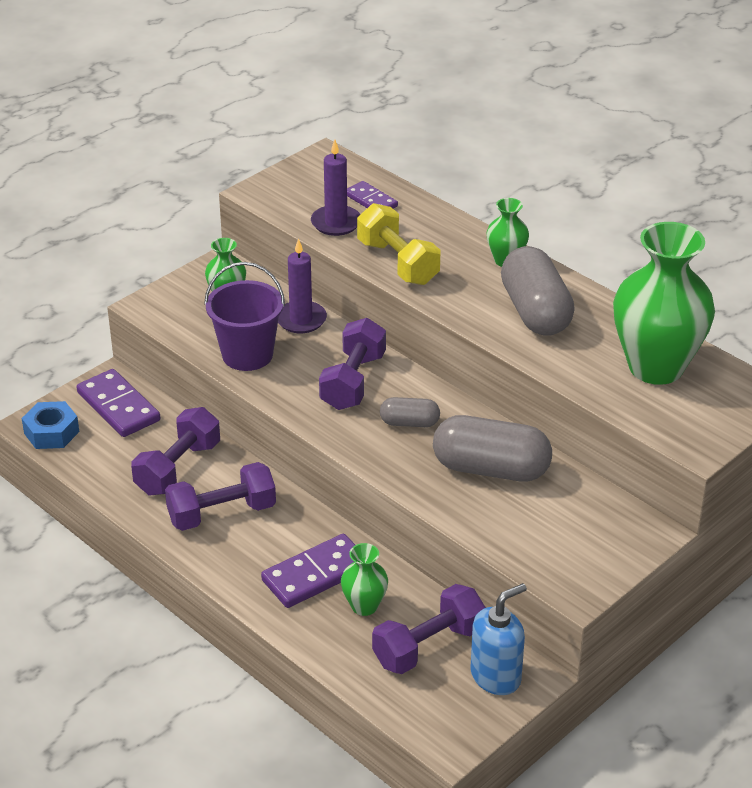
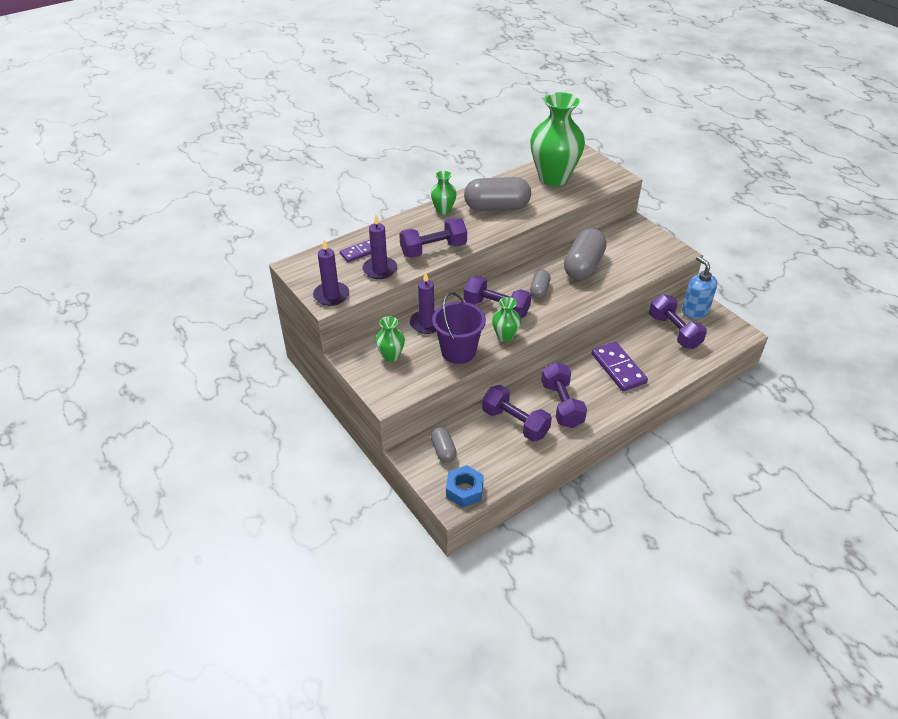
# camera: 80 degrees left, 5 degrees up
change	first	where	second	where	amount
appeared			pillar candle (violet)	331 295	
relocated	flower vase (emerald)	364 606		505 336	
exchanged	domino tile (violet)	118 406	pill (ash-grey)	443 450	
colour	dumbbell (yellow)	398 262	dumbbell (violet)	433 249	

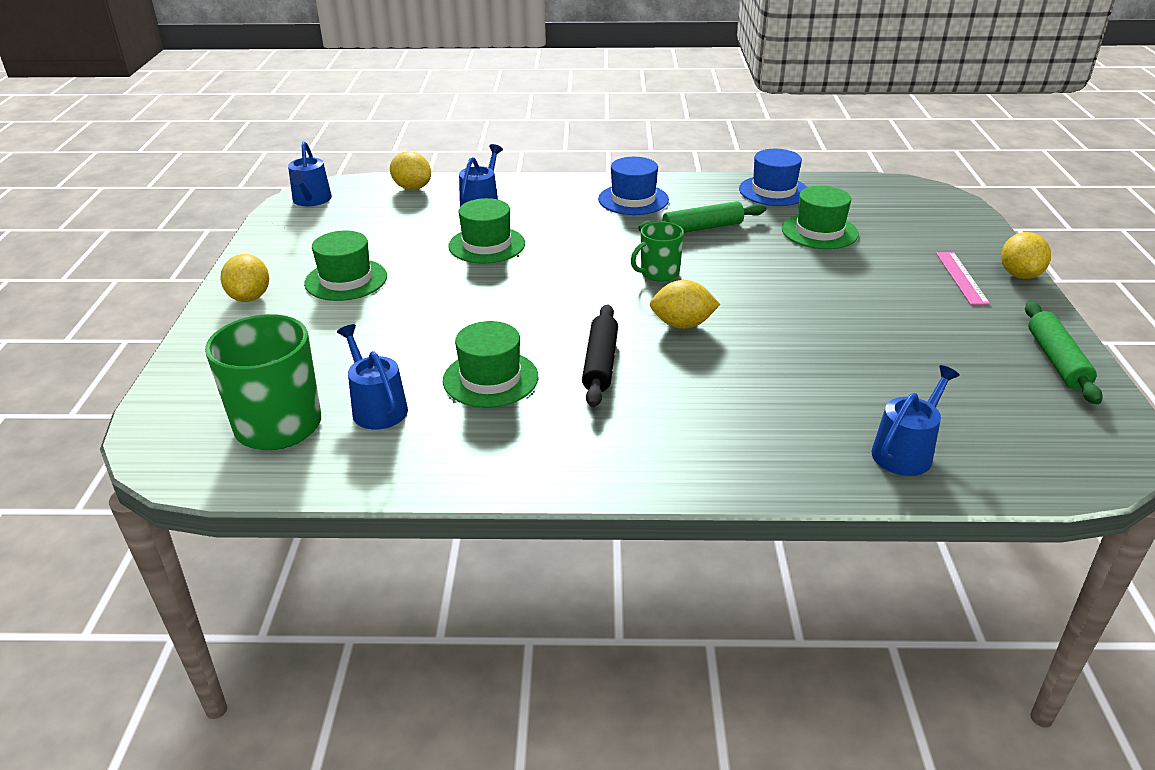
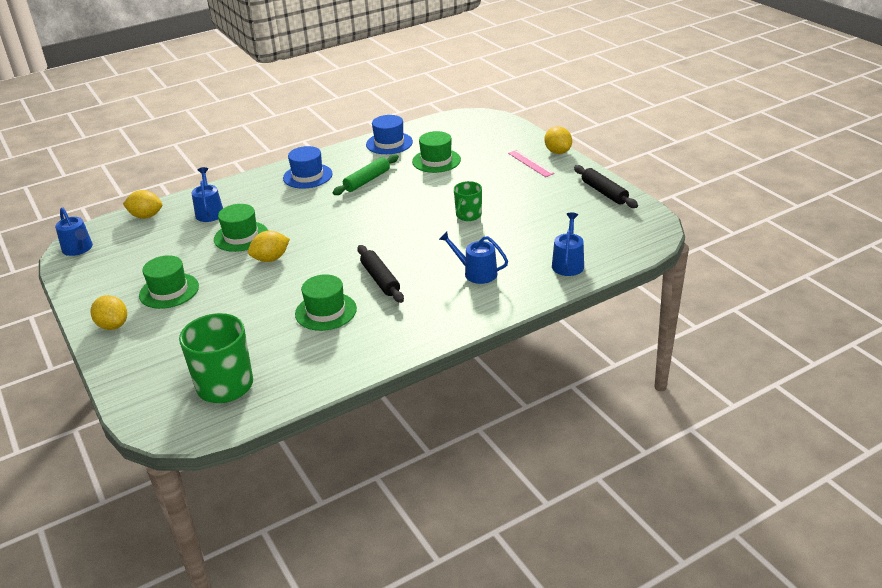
# camera: 30 degrees left, 0 degrees up
change	first	where	second	where	amount
relocated	watering can (royal blue)	377 408		476 273	
relocated	coffee mug (emerald)	659 273		468 215	
relocated	lemon (yellow)	682 324		271 259	
colour	pastry roller (emerald)	1056 360	pastry roller (jet-black)	604 192	

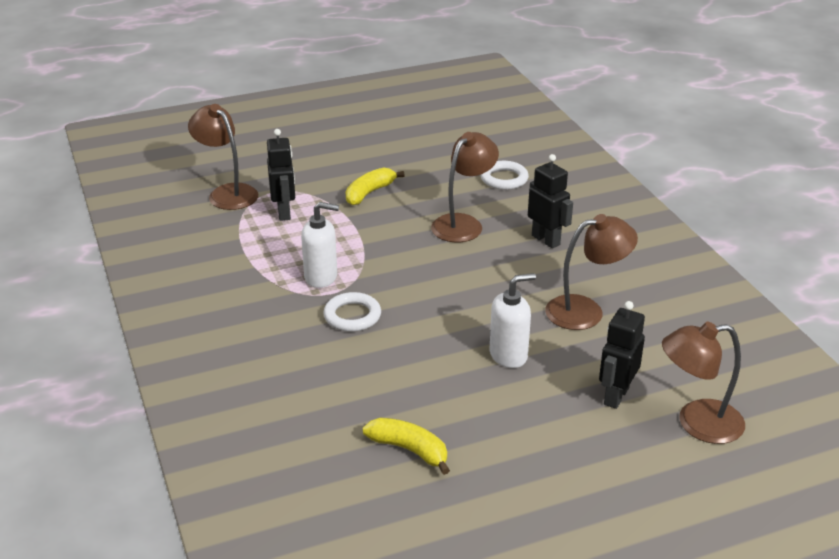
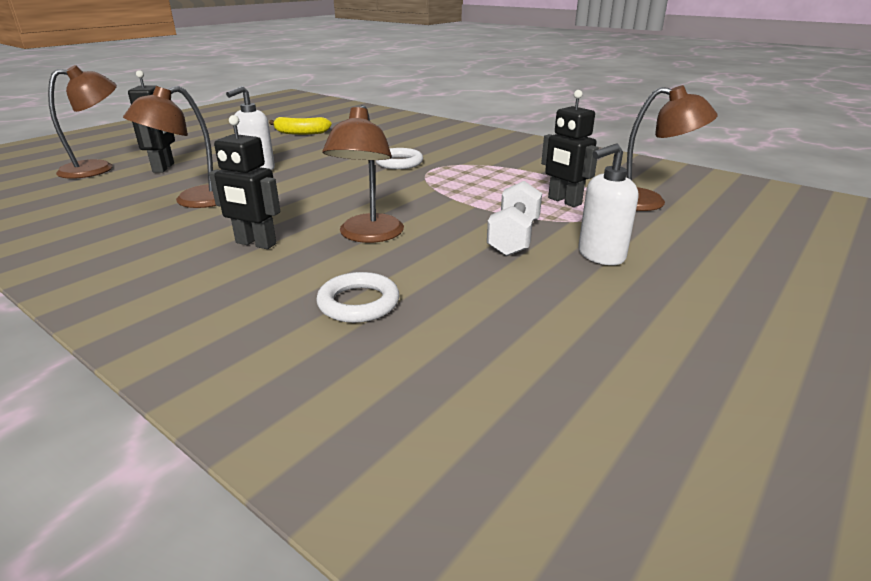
# camera: 150 degrees right, 5 degrees down
change	first	where	second	where	amount
relocated	soap dispenser (snow-white)	321 277		600 255	
exchanged	banana fruit (yellow)	369 193	dumbbell (snow-white)	514 237	

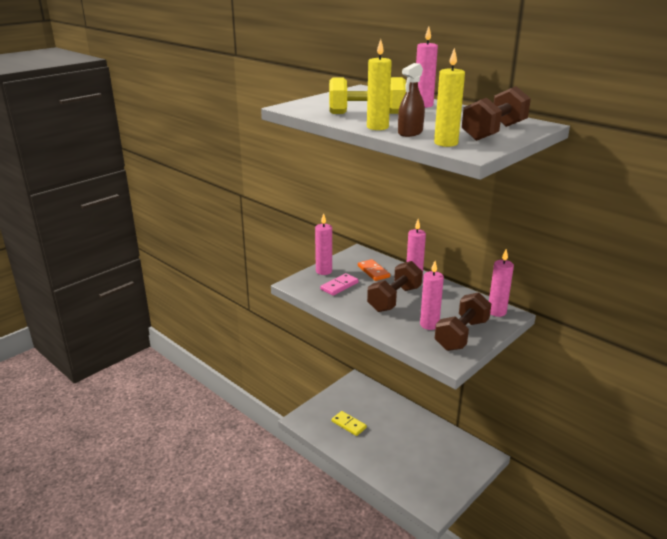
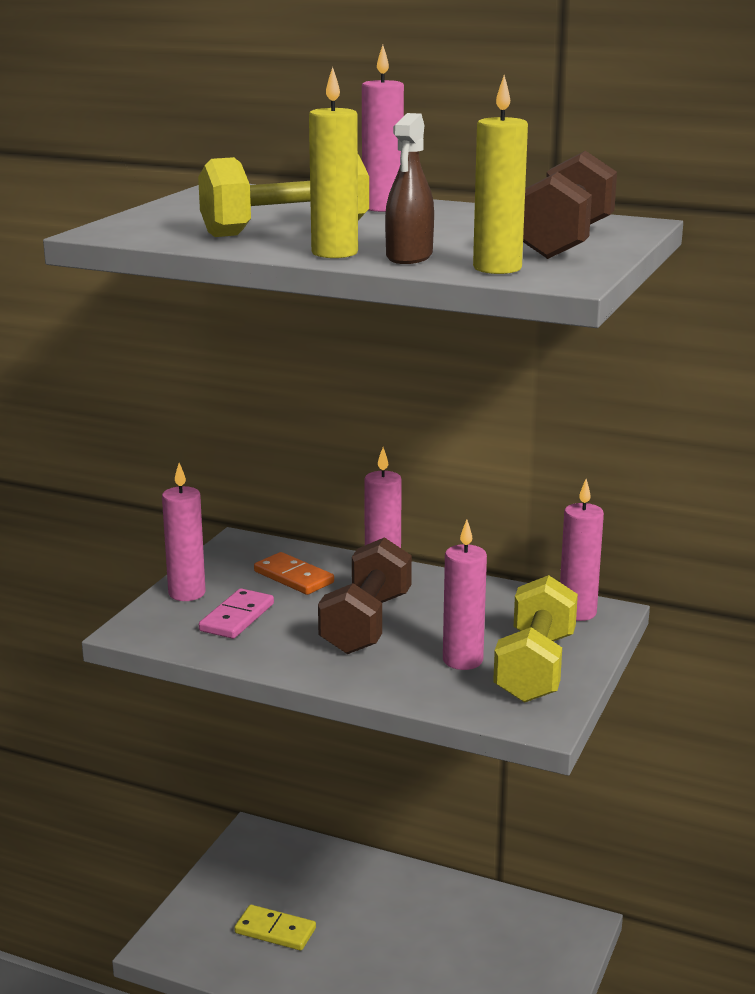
# camera: 20 degrees left, 5 degrees down
change	first	where	second	where	amount
colour	dumbbell (brown)	461 335	dumbbell (yellow)	535 667	

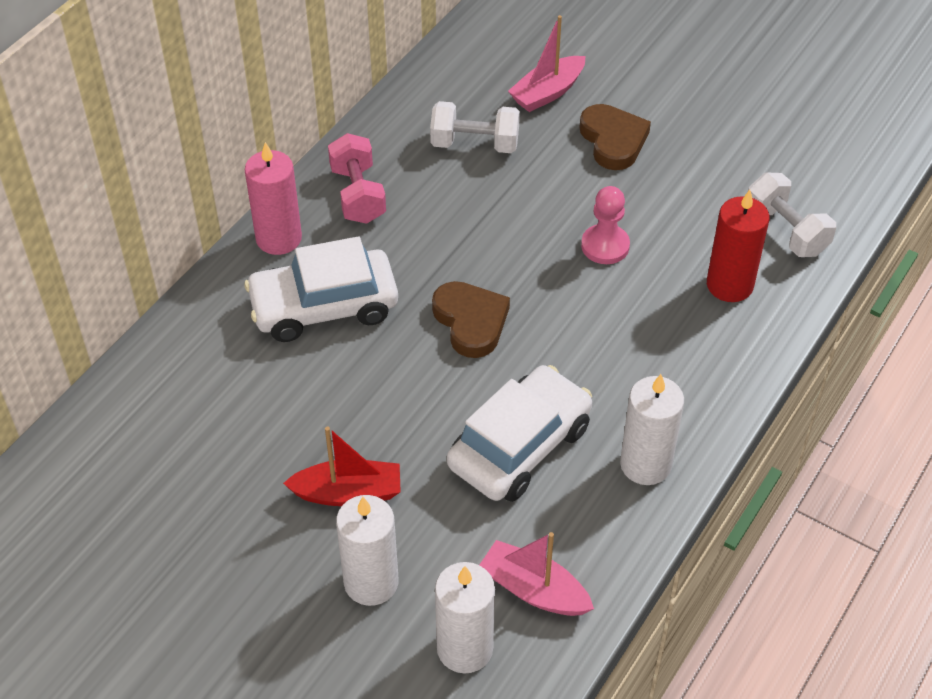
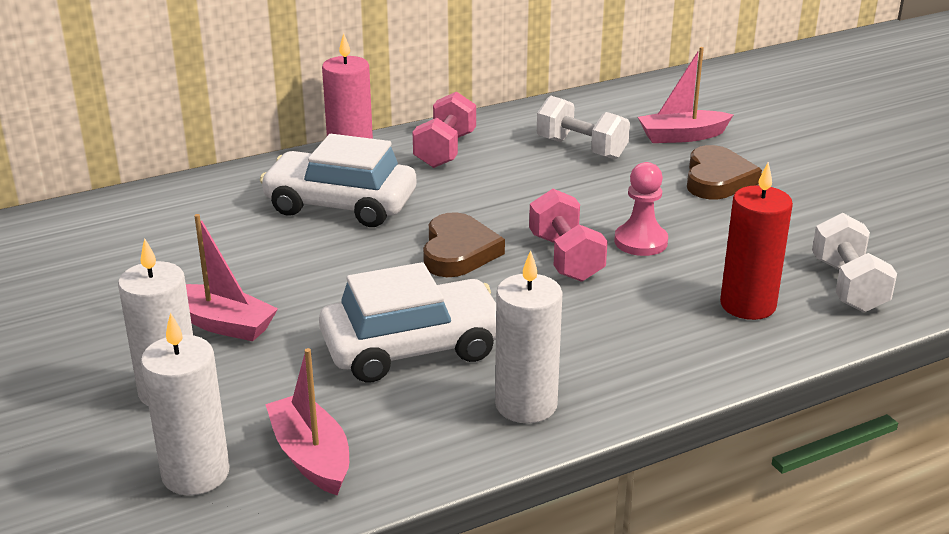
# camera: 30 degrees right, 20 degrees down
change	first	where	second	where	amount
appeared			dumbbell (rose-pink)	565 258	
colour	sailboat (red)	348 493	sailboat (rose-pink)	222 324	

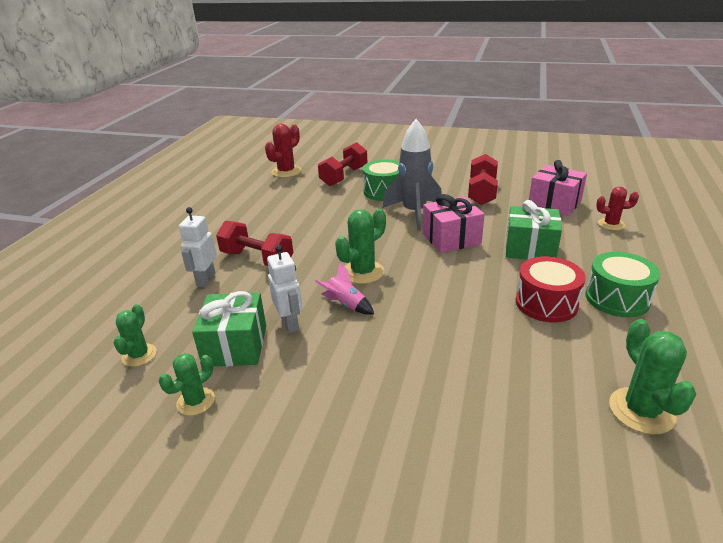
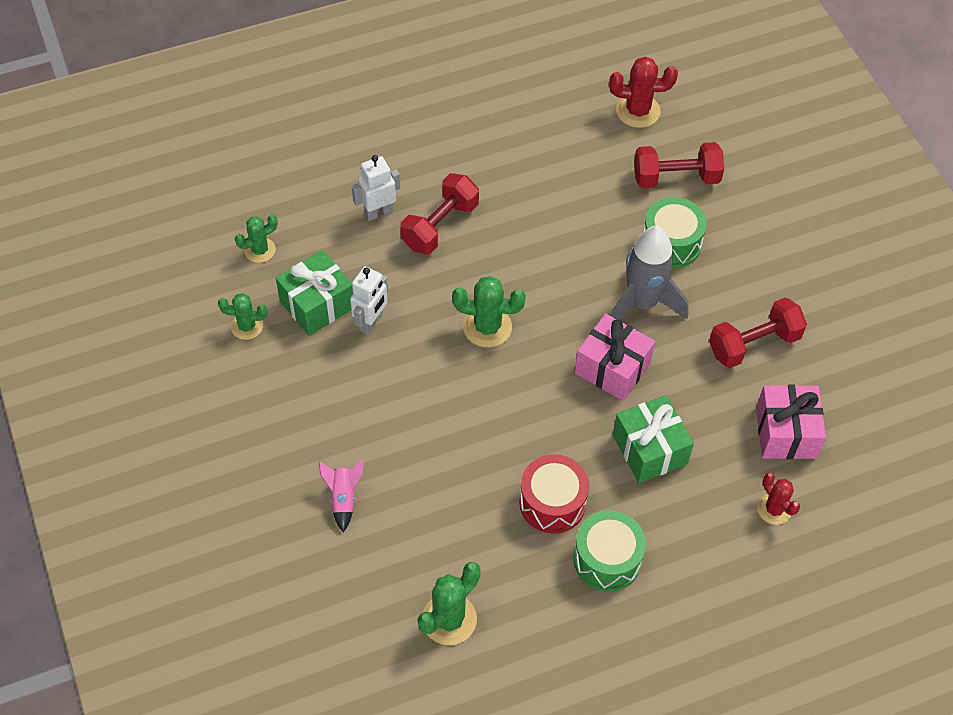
# camera: 50 degrees right, 25 degrees up
change	first	where	second	where	amount
relocated	rocket (rose-pink)	346 305		343 498	
spun	dumbbell (red)	257 259		440 226	45 degrees clockwise

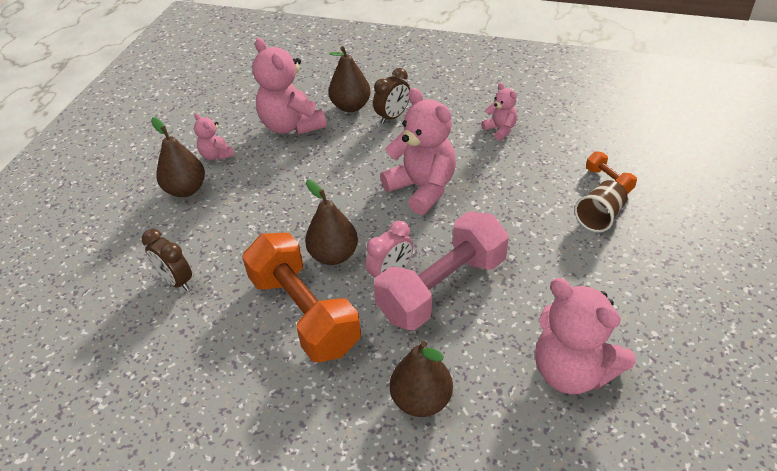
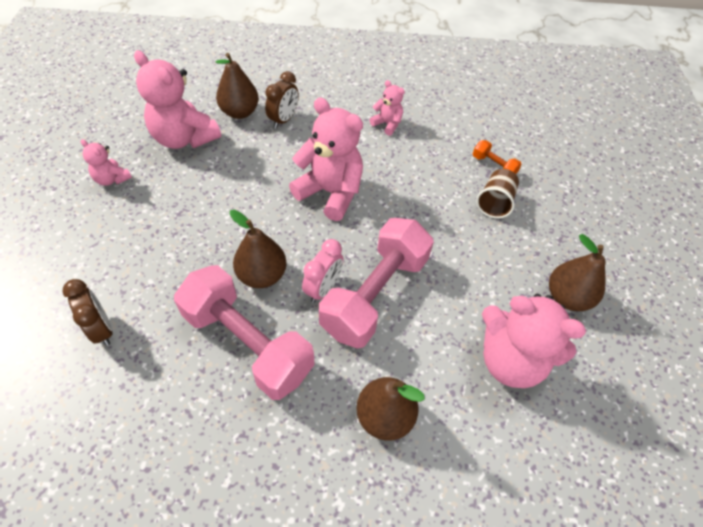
# camera: 20 degrees left, 10 degrees up
change	first	where	second	where	amount
relocated	pear fruit (brown)	186 189		567 297	
colour	dumbbell (orange)	304 313	dumbbell (rose-pink)	248 343	
spun	bedside clock (brown)	176 281		102 329	150 degrees counterclockwise

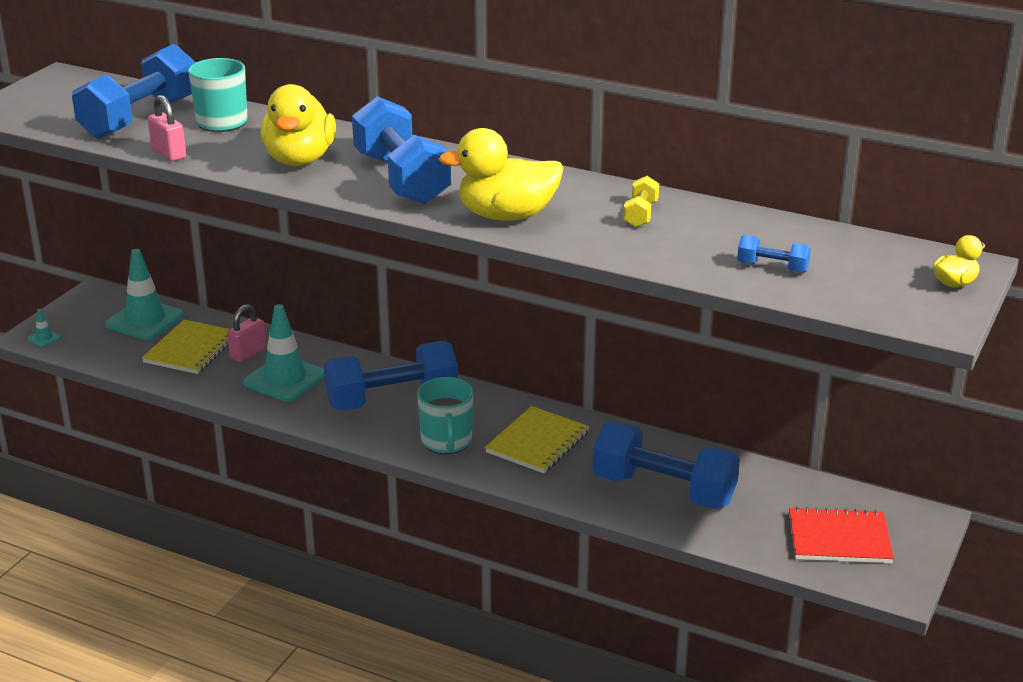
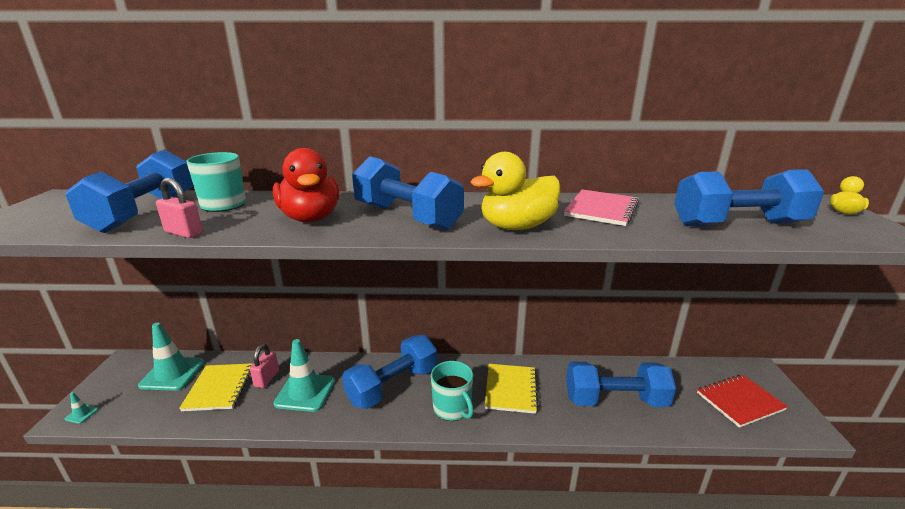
# camera: 25 degrees left, 5 degrees down
change	first	where	second	where	amount
exchanged	dumbbell (yellow)	640 214	notebook (rose-pink)	601 209	
colour	toy duck (yellow)	299 159	toy duck (red)	310 218	
size	dumbbell (royal blue)	772 267		738 224	x2.28

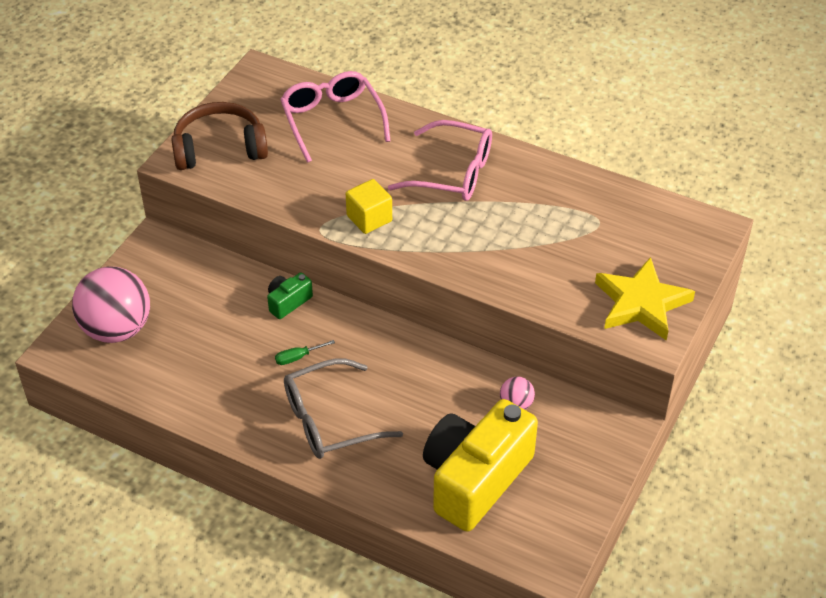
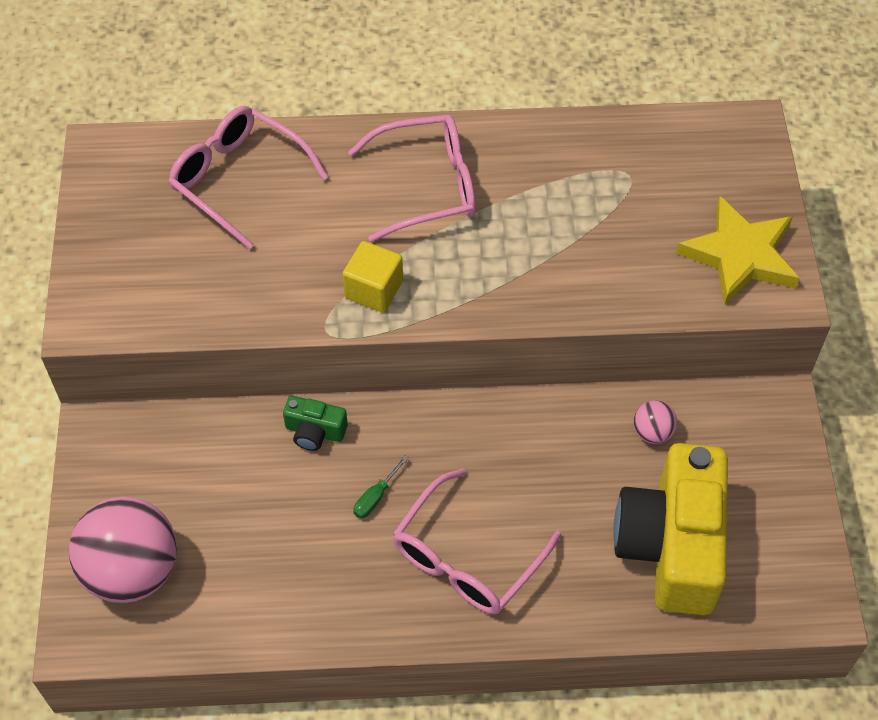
# camera: 30 degrees left, 10 degrees up
change	first	where	second	where	amount
missing	over-ear headphones (brown)	219 148			
colour	eyeglasses (ash-grey)	329 420	eyeglasses (rose-pink)	467 558	
spun	compact camera (emerald)	288 302		315 431	90 degrees counterclockwise

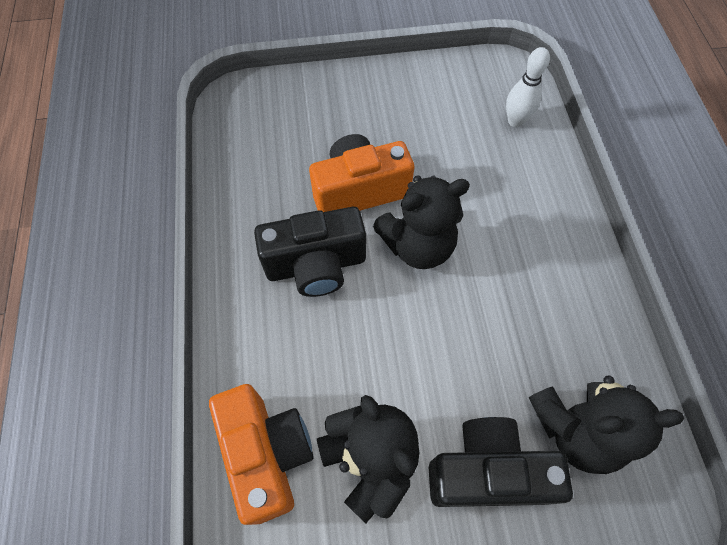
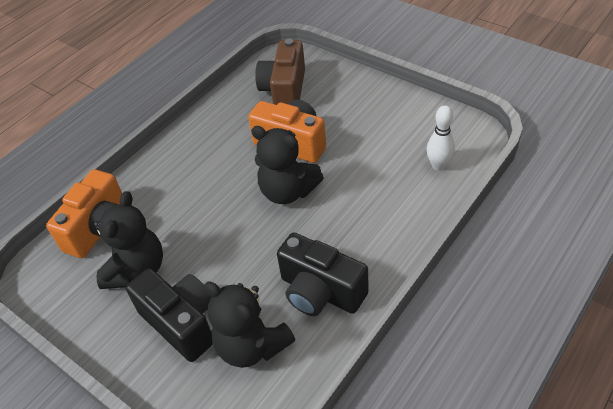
# camera: 50 degrees right, 15 degrees down
change	first	where	second	where	amount
appeared			compact camera (brown)	284 90	
relocated	compact camera (jet-black)	316 265		320 292	

